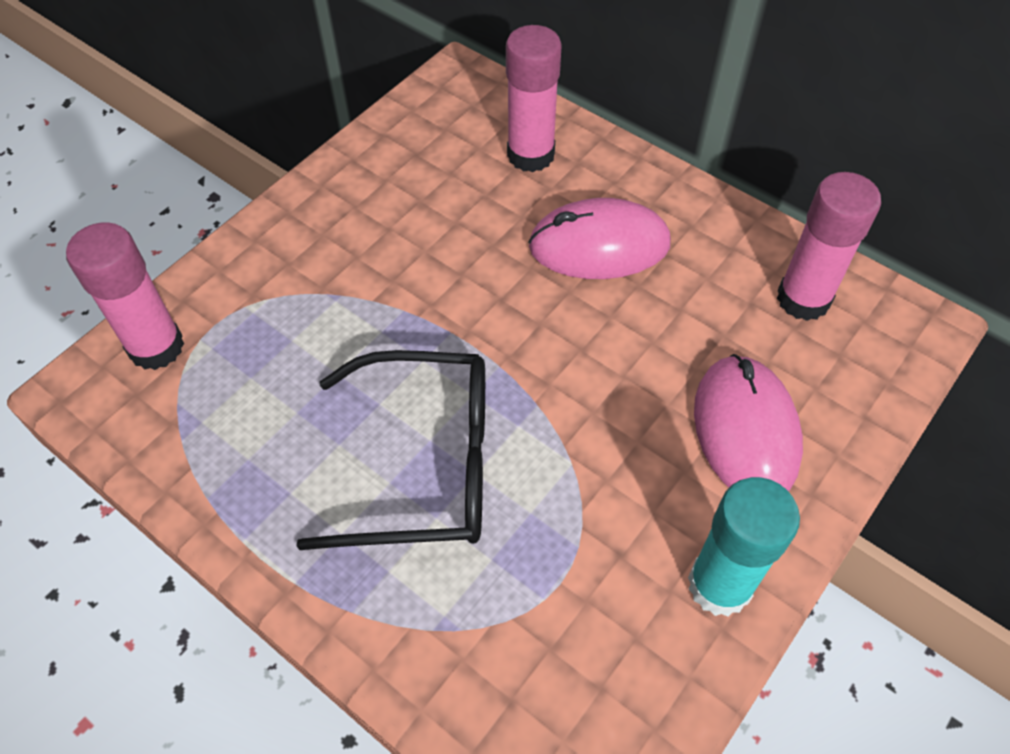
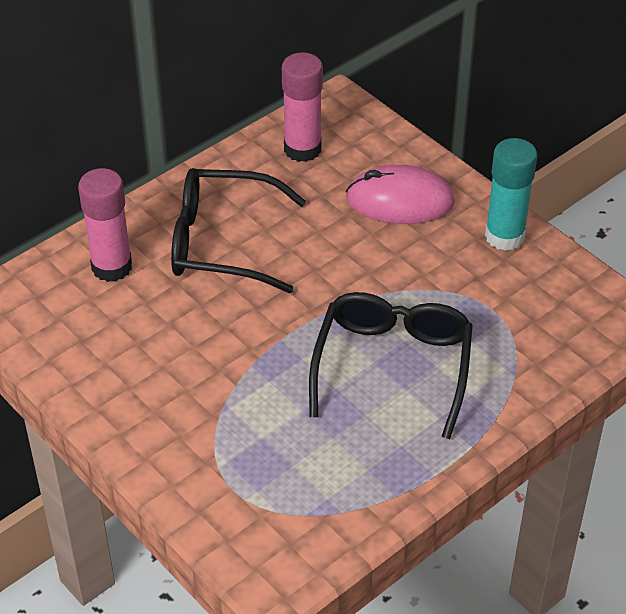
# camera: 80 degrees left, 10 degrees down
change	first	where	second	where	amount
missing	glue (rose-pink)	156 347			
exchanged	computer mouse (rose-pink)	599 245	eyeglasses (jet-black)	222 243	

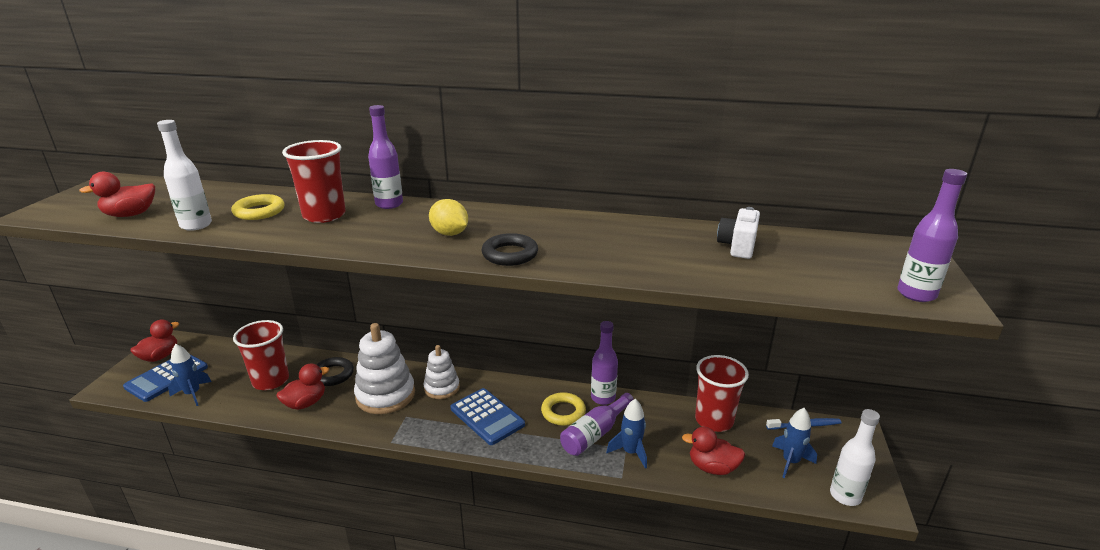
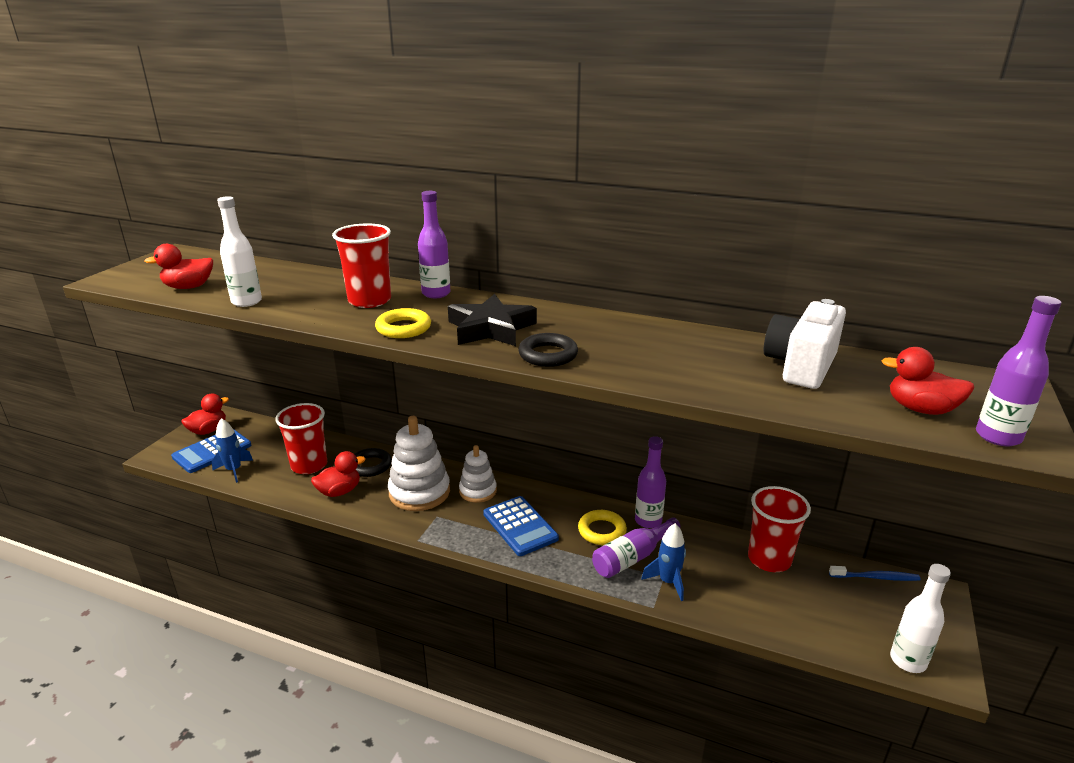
# camera: 10 degrees right, 0 degrees up
change	first	where	second	where	amount
missing	rocket (royal blue)	790 462			
relocated	torus (yellow)	259 211		403 328	
relocated	toy duck (red)	712 467		920 409	
exchanged	lemon (yellow)	449 233	star shape (jet-black)	491 328	
size	compact camera (snow-white)	738 246		801 366	x1.55

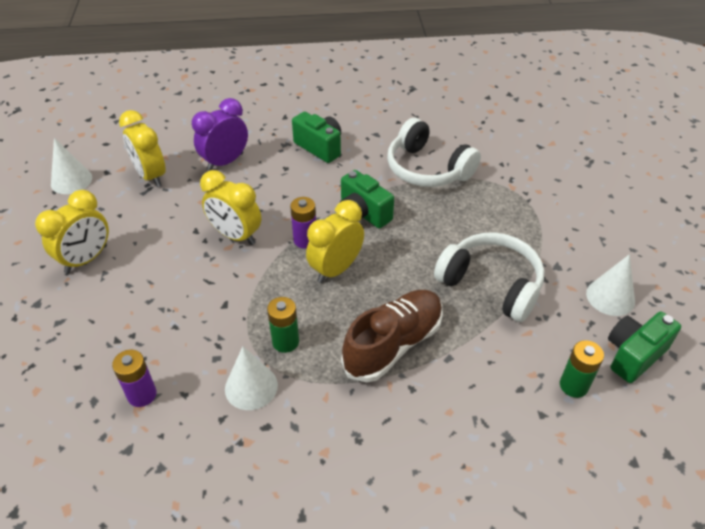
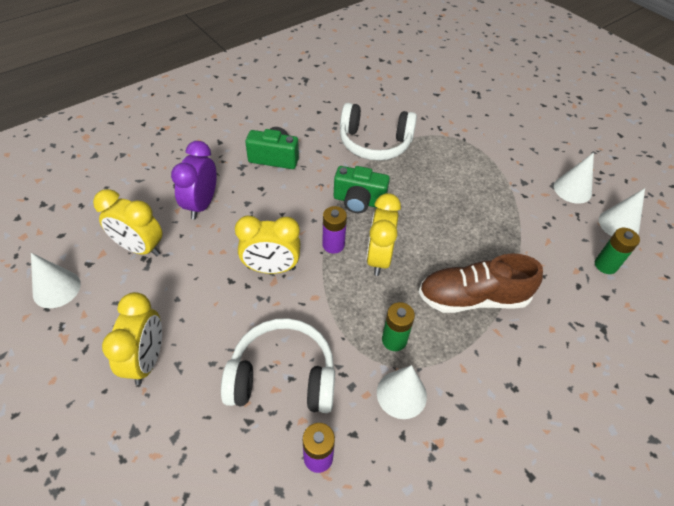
# camera: 35 degrees left, 5 degrees up
change	first	where	second	where	amount
relocated	over-ear headphones (snow-white)	491 284		283 376	
exchanged	compact camera (emerald)	633 355	cone (snow-white)	618 224	
spun	lace-up shoe (brown)	393 344		472 298	105 degrees counterclockwise

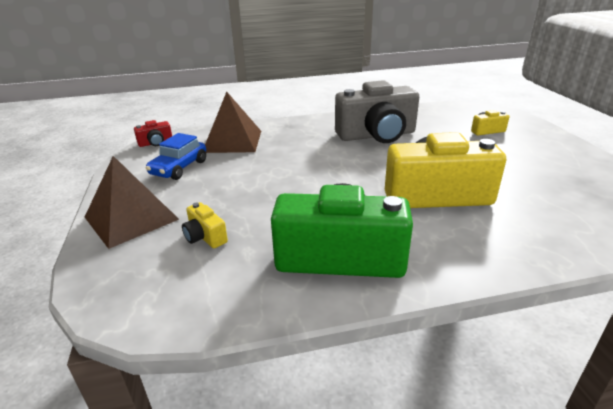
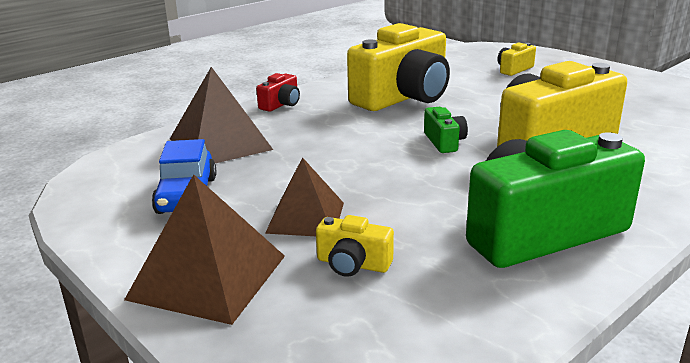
# camera: 30 degrees left, 5 degrees down
change	first	where	second	where	amount
appeared			pyramid shape (brown)	305 217	
appeared			compact camera (emerald)	444 142	
relocated	compact camera (red)	156 143		281 104	
colour	compact camera (ash-grey)	376 135	compact camera (yellow)	403 97	

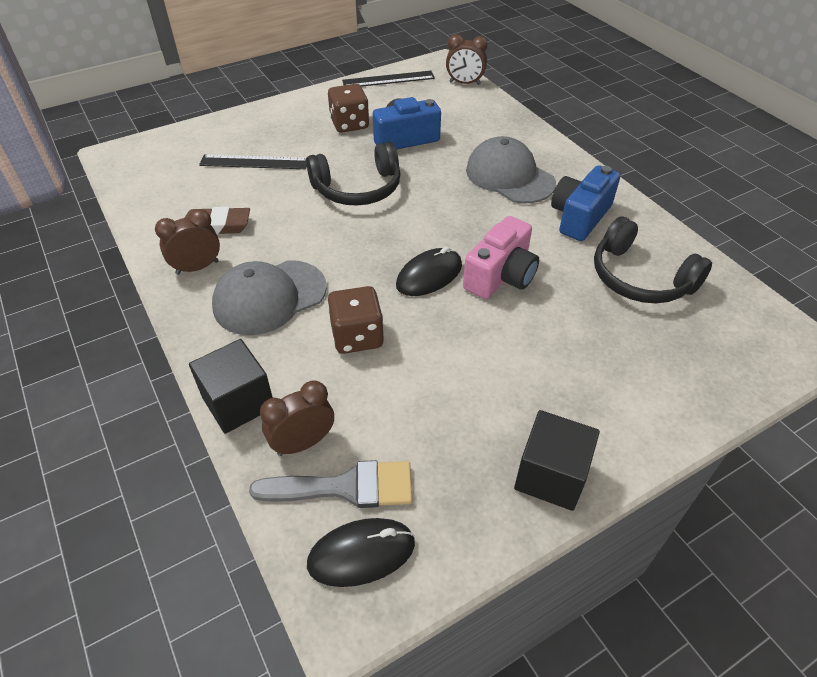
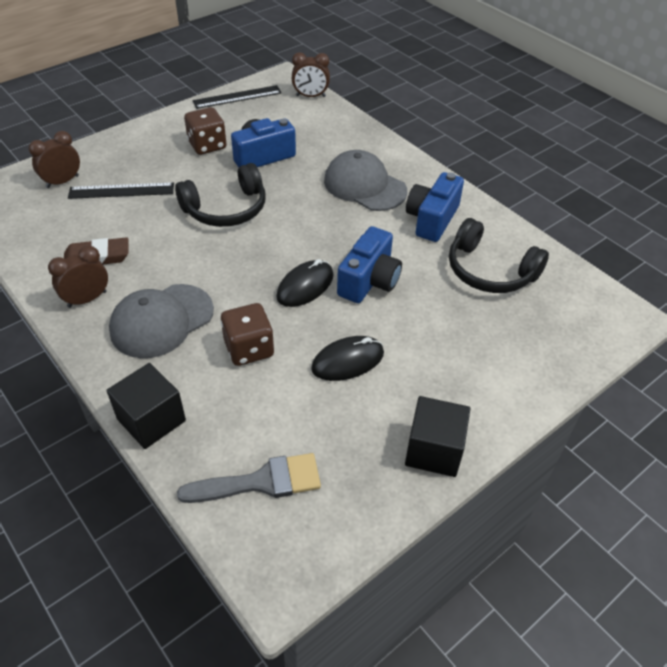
# camera: 10 degrees left, 0 degrees up
change	first	where	second	where	amount
relocated	bedside clock (brown)	303 443		62 182	
relocated	computer mouse (jet-black)	361 554		347 361	
colour	compact camera (rose-pink)	501 276	compact camera (royal blue)	369 281	

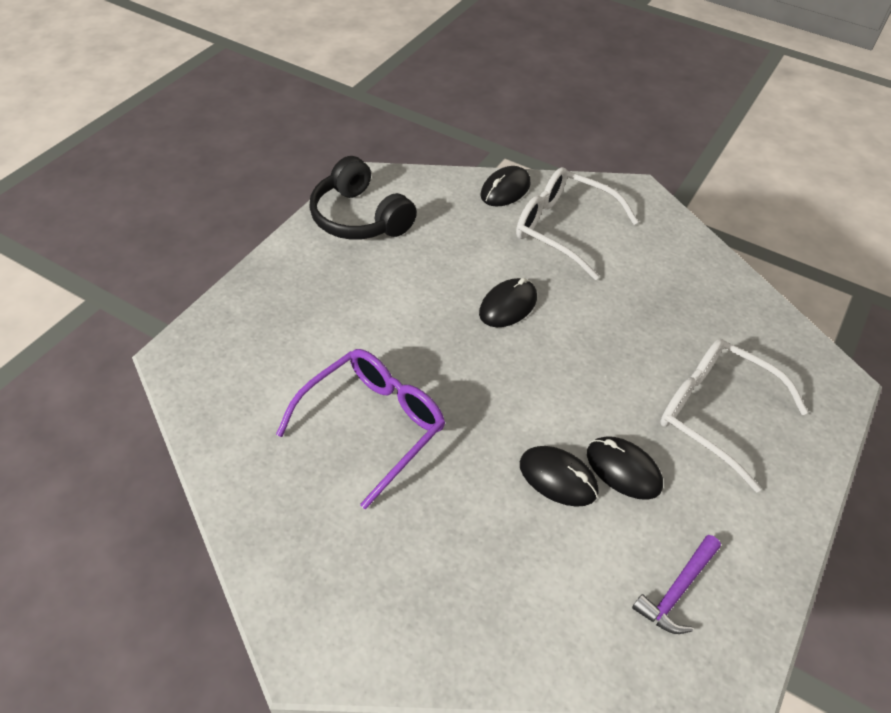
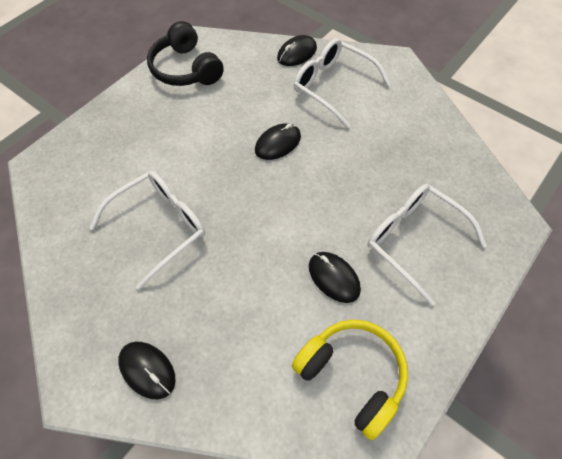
# camera: 10 degrees right, 10 degrees up
change	first	where	second	where	amount
relocated	computer mouse (jet-black)	558 478		147 370	
exchanged	carpenter's hammer (violet)	677 590	over-ear headphones (yellow)	352 375	
colour	eyeglasses (violet)	373 425	eyeglasses (snow-white)	159 227	

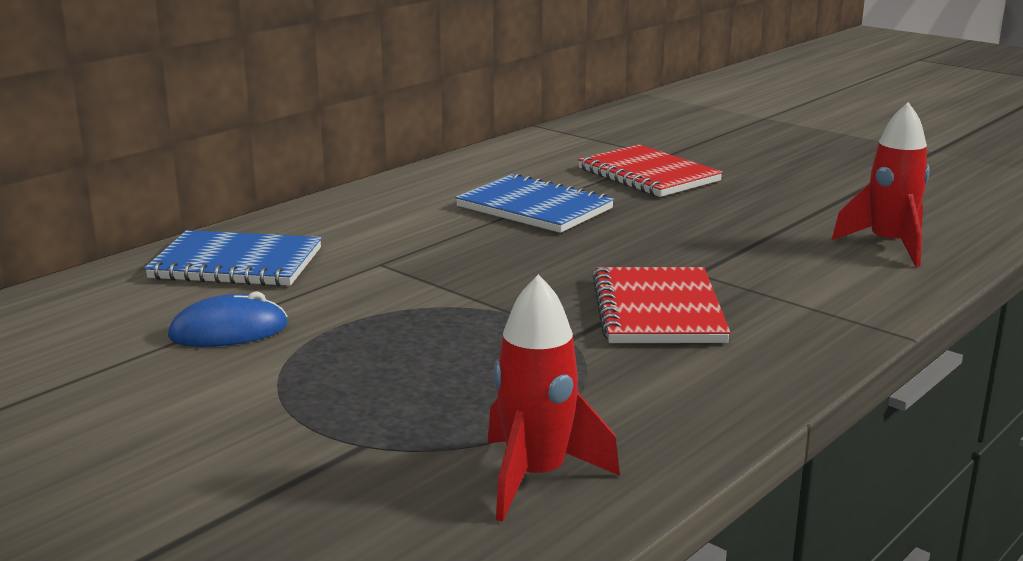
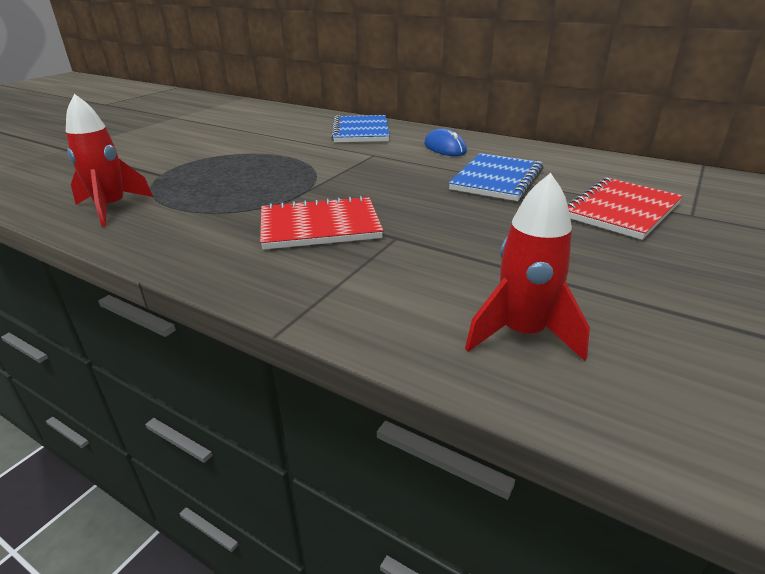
# camera: 80 degrees right, 10 degrees up
change	first	where	second	where	amount
relocated	computer mouse (royal blue)	228 331		445 148	

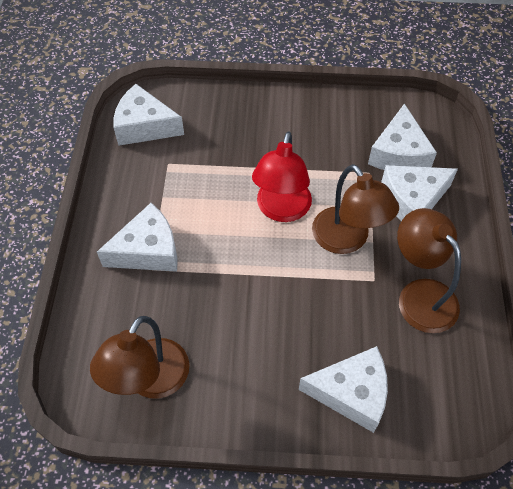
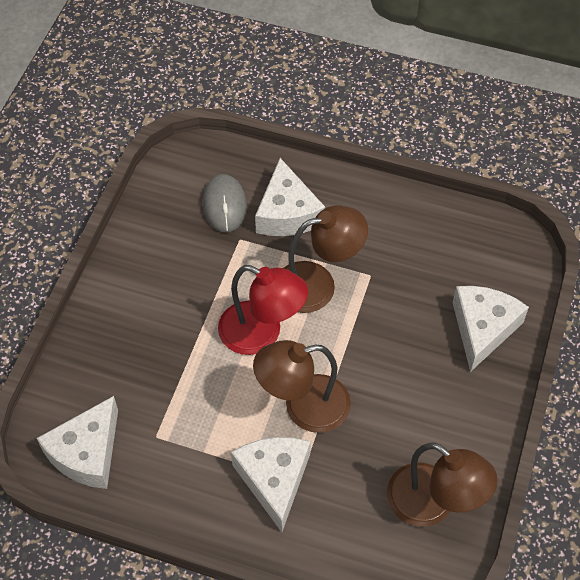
# camera: 75 degrees left, 0 degrees up
change	first	where	second	where	amount
relocated	reading lamp (brown)	420 295		303 407	
exchanged	piece of cheese (snow-white)	399 153	computer mouse (ash-grey)	224 205	

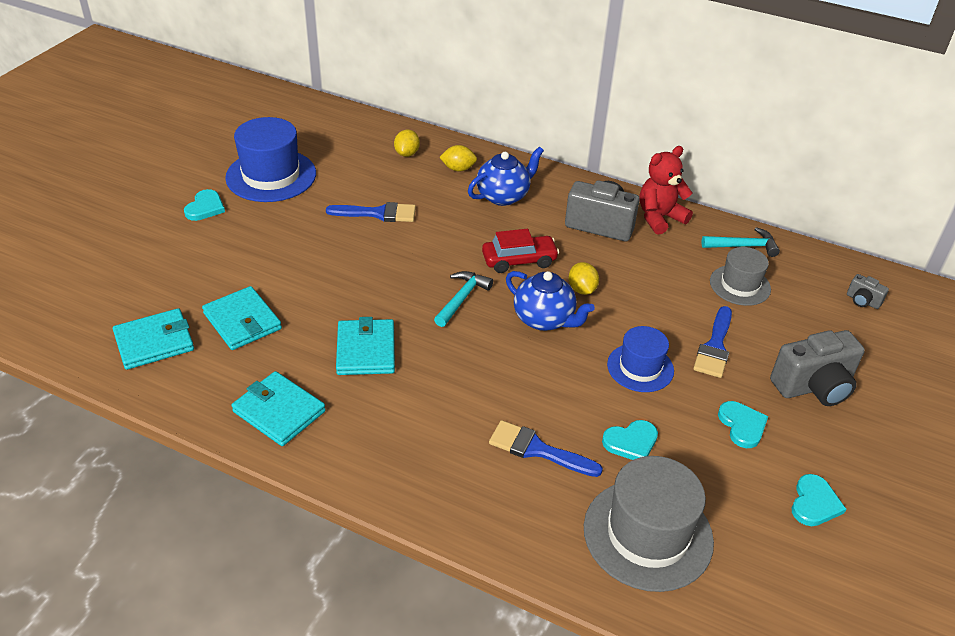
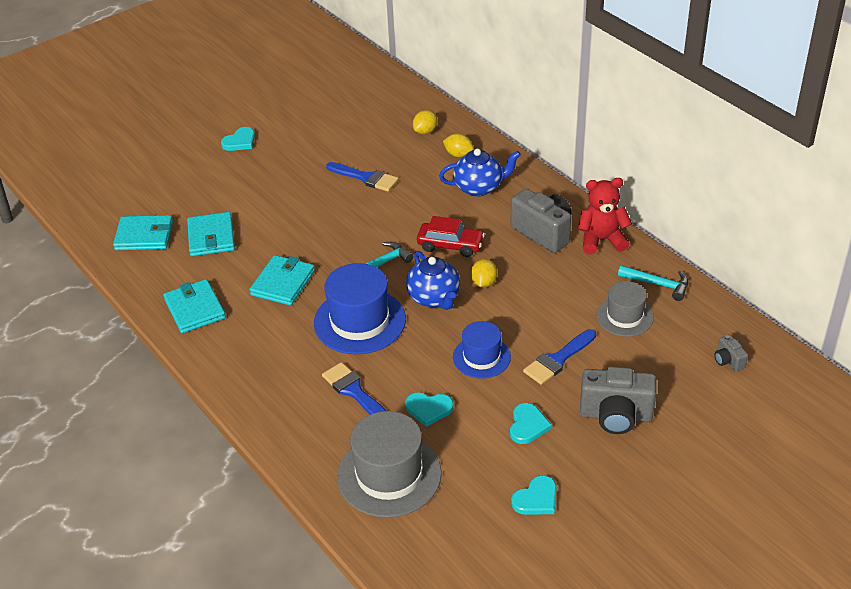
# camera: 30 degrees right, 0 degrees up
change	first	where	second	where	amount
relocated	tall hat (royal blue)	271 176		359 321	

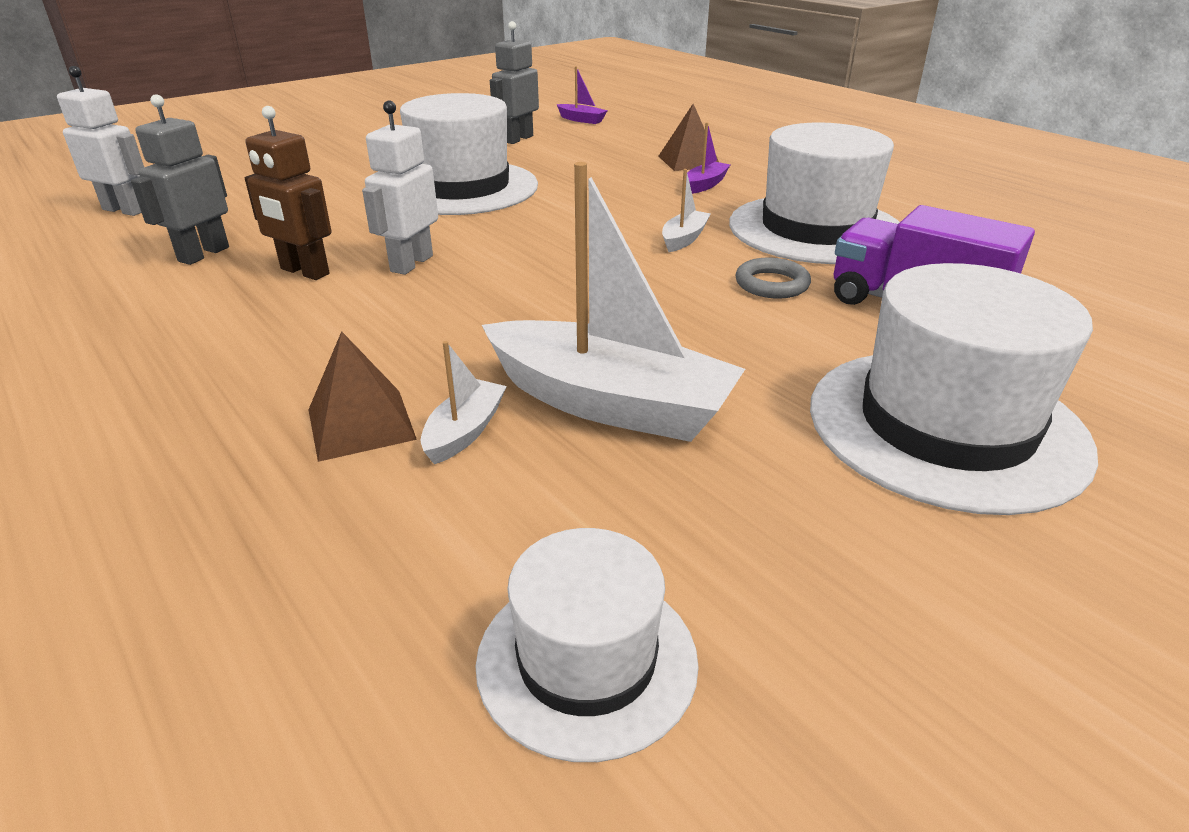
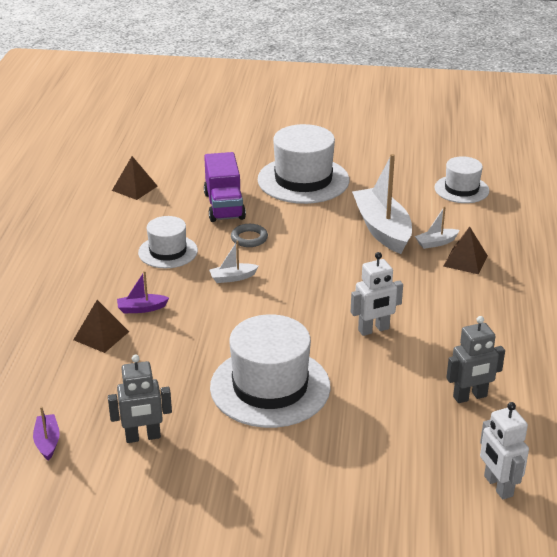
# camera: 135 degrees left, 0 degrees up
change	first	where	second	where	amount
missing	toy robot (brown)	304 272			
appeared			pyramid shape (brown)	134 188	
size	tall hat (snow-white)	815 229		168 252	x0.58

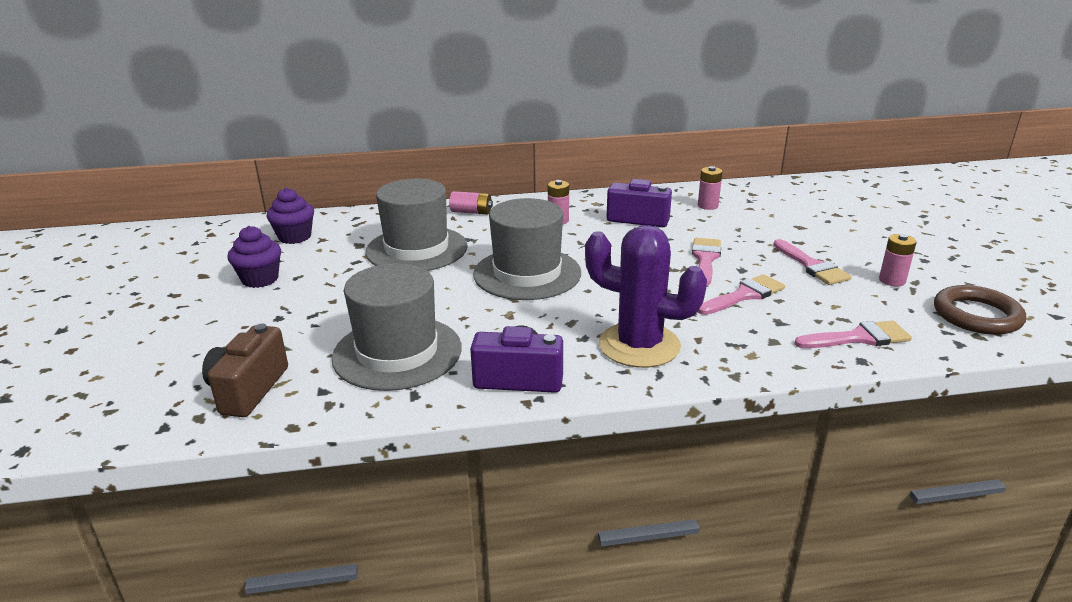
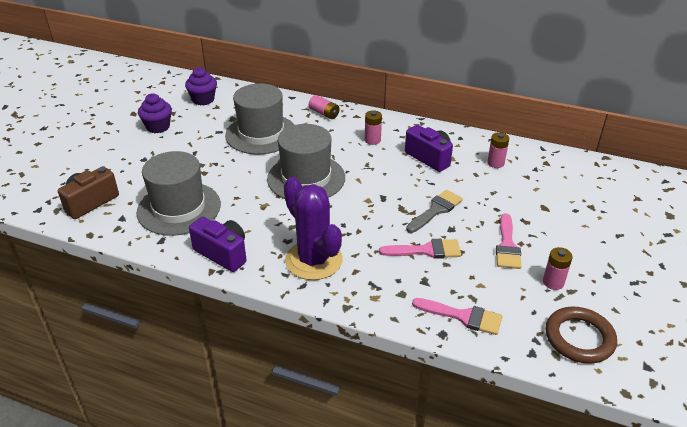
# camera: 30 degrees right, 10 degrees up
change	first	where	second	where	amount
colour	brush (rose-pink)	705 259	brush (ash-grey)	436 210	

